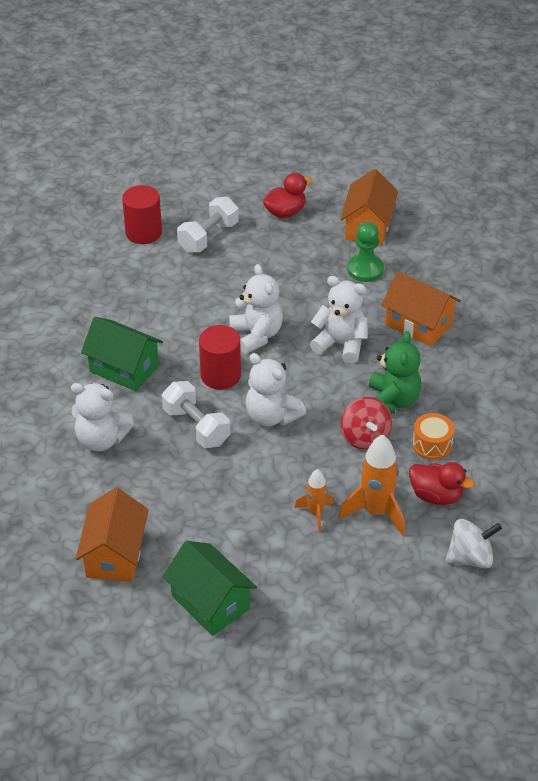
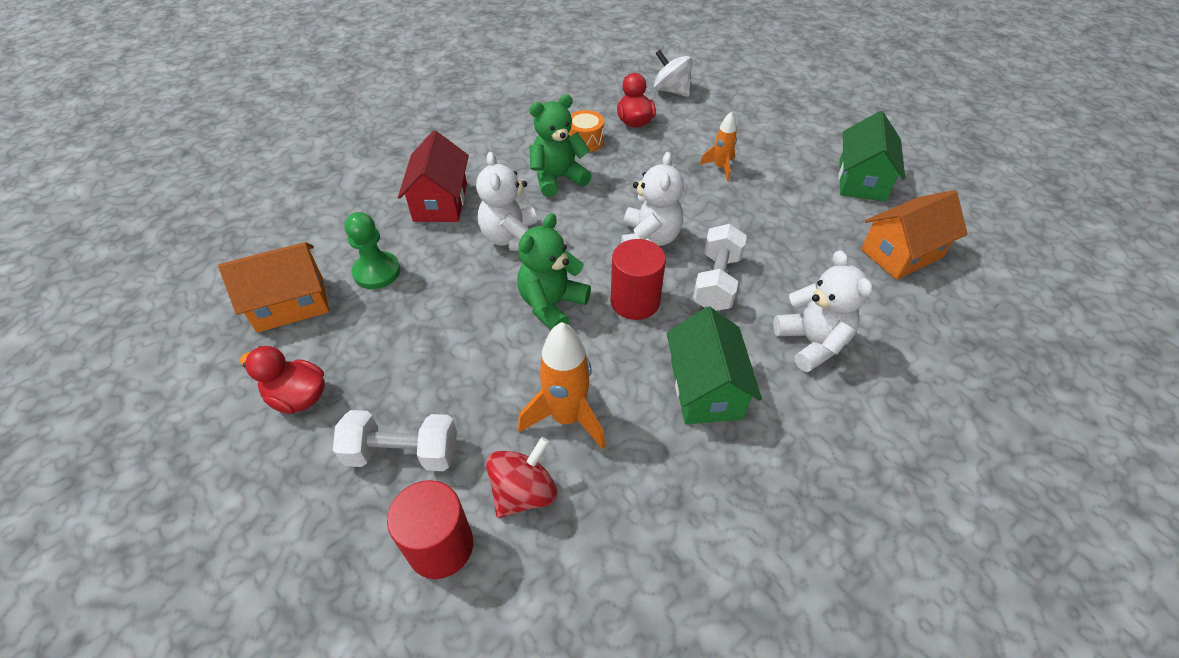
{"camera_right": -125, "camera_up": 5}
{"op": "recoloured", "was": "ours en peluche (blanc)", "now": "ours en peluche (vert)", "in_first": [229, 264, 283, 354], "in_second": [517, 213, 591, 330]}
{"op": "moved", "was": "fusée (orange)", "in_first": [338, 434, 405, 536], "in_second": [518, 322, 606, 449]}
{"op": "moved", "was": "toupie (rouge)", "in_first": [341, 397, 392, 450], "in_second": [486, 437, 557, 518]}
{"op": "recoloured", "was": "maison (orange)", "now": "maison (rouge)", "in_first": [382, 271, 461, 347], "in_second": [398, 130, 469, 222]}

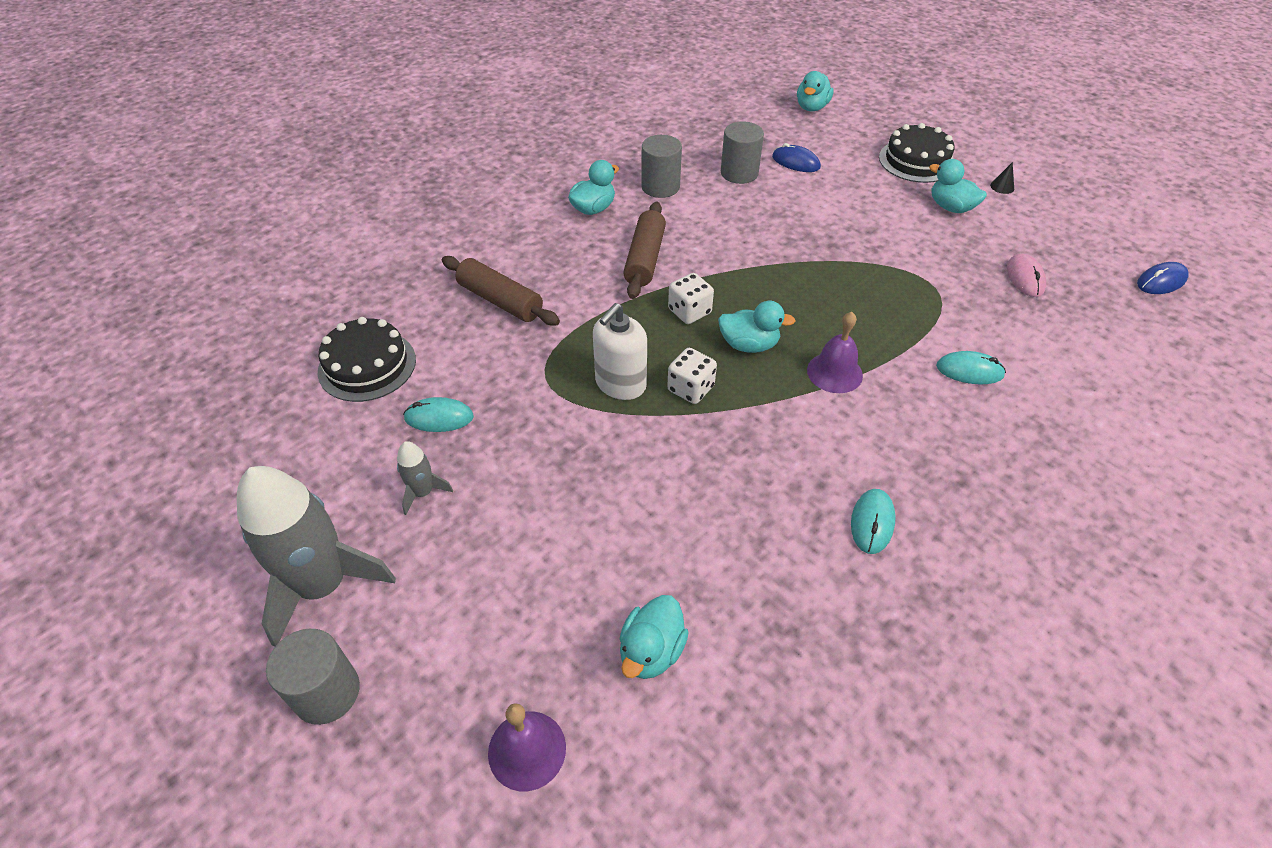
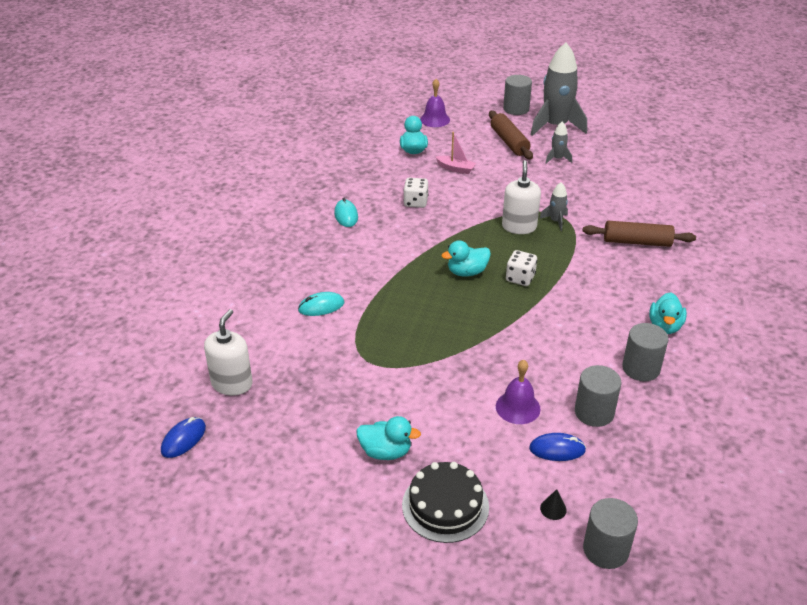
{"camera_right": 150, "camera_up": -10}
{"op": "removed", "was": "gâteau (noir)", "in_first": [318, 317, 416, 402]}
{"op": "removed", "was": "souris (turquoise)", "in_first": [403, 397, 474, 432]}
{"op": "moved", "was": "rouleau à pâtisserie (marron)", "in_first": [623, 202, 666, 299], "in_second": [489, 111, 533, 160]}
{"op": "moved", "was": "dé (blanc)", "in_first": [667, 348, 717, 404], "in_second": [403, 178, 428, 208]}
{"op": "replaced", "was": "canard (turquoise)", "now": "cylindre (gris)", "in_first": [797, 71, 834, 112], "in_second": [583, 498, 638, 569]}
{"op": "moved", "was": "cloche (violet)", "in_first": [807, 312, 863, 393], "in_second": [496, 360, 541, 424]}
{"op": "moved", "was": "cône (noir)", "in_first": [990, 162, 1014, 194], "in_second": [540, 489, 567, 520]}
{"op": "removed", "was": "souris (rose)", "in_first": [1007, 254, 1046, 297]}
{"op": "added", "now": "distributeur de savon (blanc)", "in_second": [204, 309, 253, 395]}
{"op": "added", "now": "bateau (rose)", "in_second": [436, 132, 476, 174]}
{"op": "added", "now": "fusée (gris)", "in_second": [539, 182, 568, 231]}

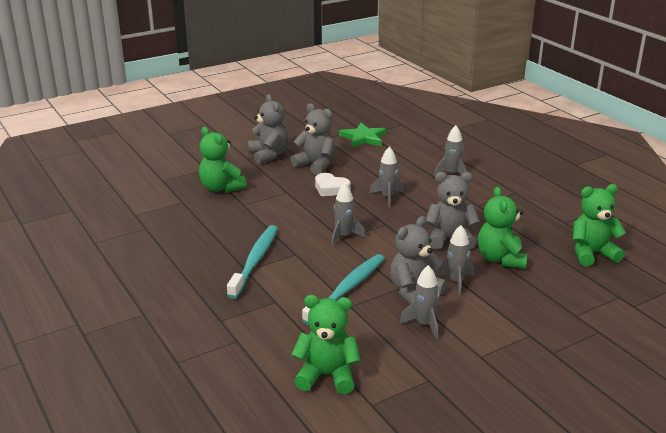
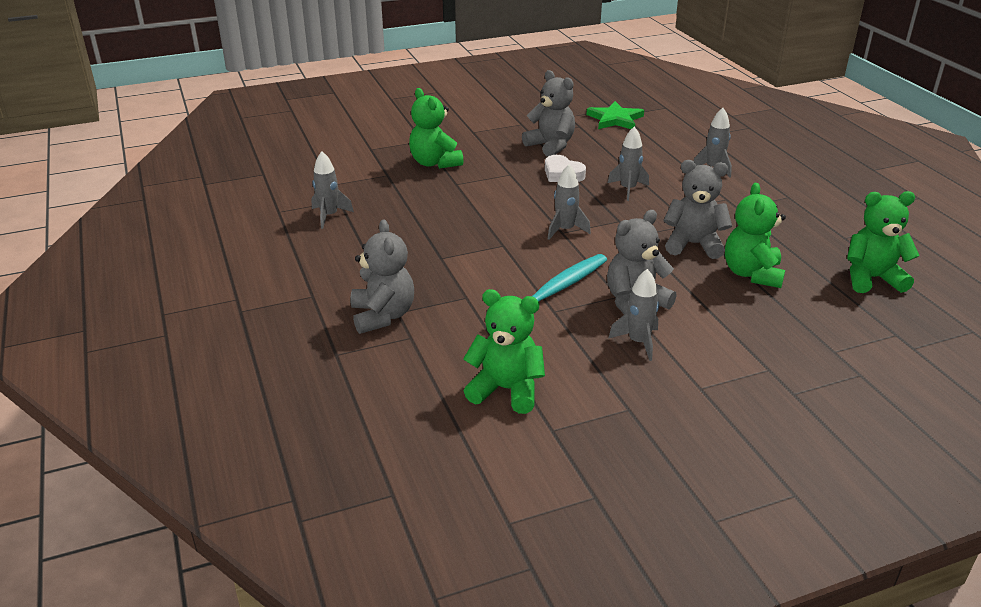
{"camera_right": 10, "camera_up": 5}
{"op": "removed", "was": "brosse à dents (turquoise)", "in_first": [227, 225, 278, 299]}
{"op": "moved", "was": "ours en peluche (gris)", "in_first": [248, 94, 288, 164], "in_second": [350, 220, 414, 334]}
{"op": "moved", "was": "fusée (gris)", "in_first": [435, 225, 474, 295], "in_second": [311, 151, 354, 229]}

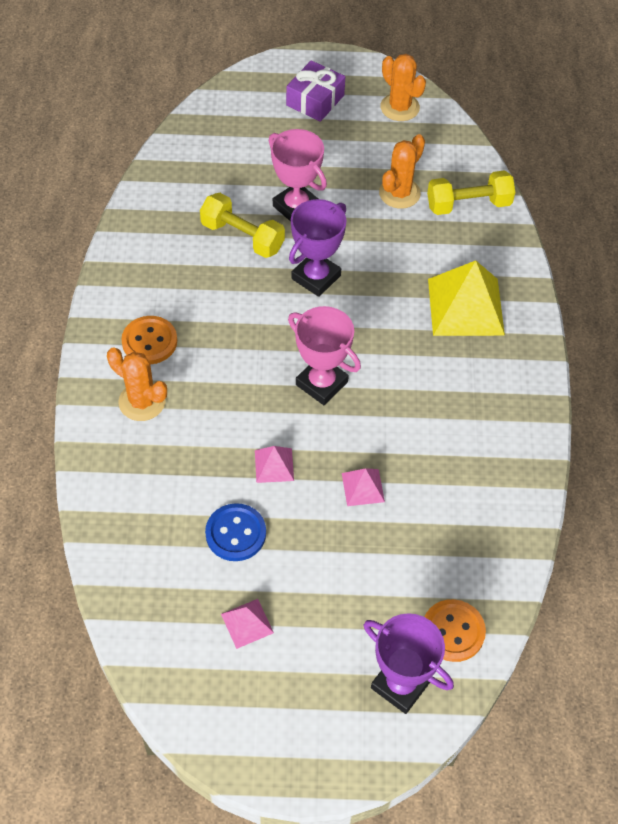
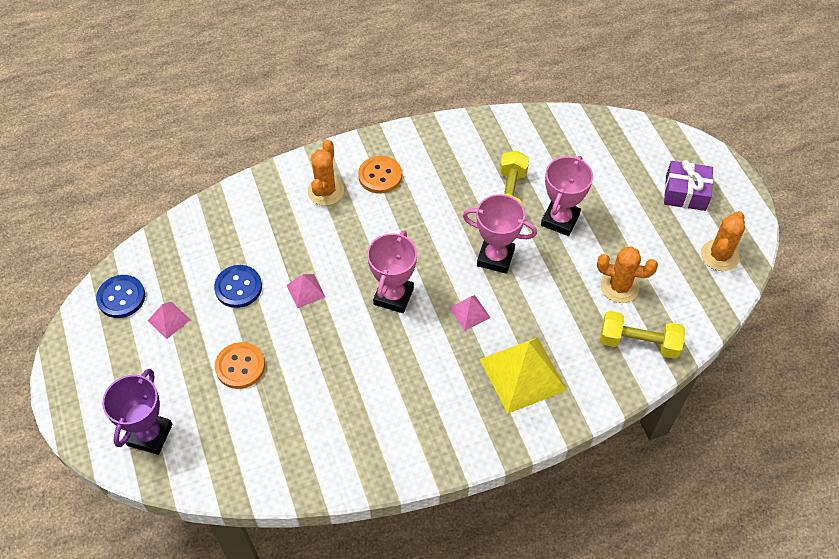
{"camera_right": 70, "camera_up": 0}
{"op": "recoloured", "was": "trophée (violet)", "now": "trophée (rose)", "in_first": [289, 199, 346, 297], "in_second": [463, 194, 537, 274]}
{"op": "moved", "was": "pyramide (rose)", "in_first": [342, 468, 385, 506], "in_second": [449, 295, 491, 331]}
{"op": "moved", "was": "bouton (orange)", "in_first": [425, 599, 486, 662], "in_second": [215, 342, 265, 389]}
{"op": "turned", "was": "haltère (jaune)", "in_first": [427, 170, 515, 215], "in_second": [600, 311, 685, 359], "clockwise": -45}
{"op": "added", "now": "bouton (bleu)", "in_second": [96, 275, 145, 318]}

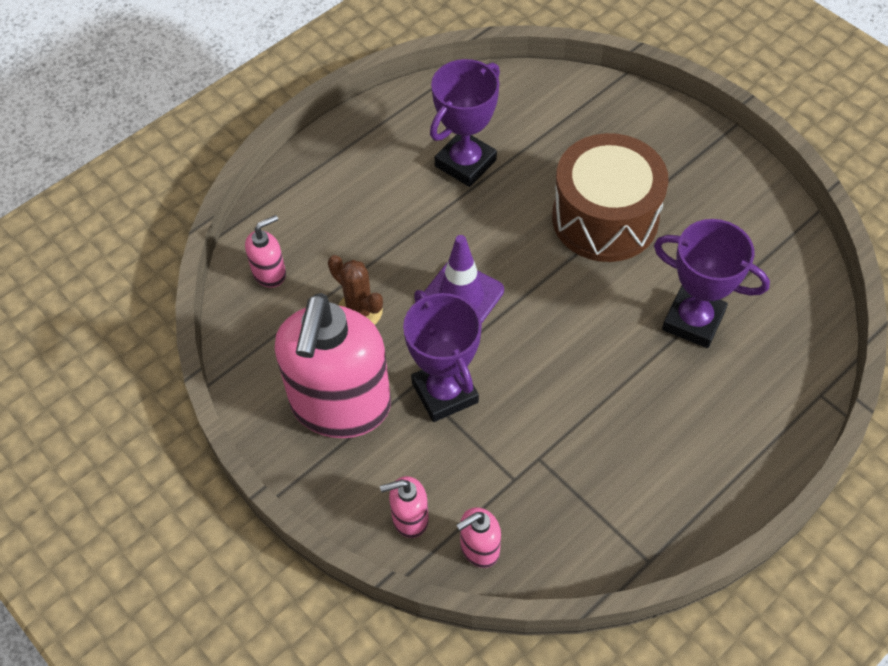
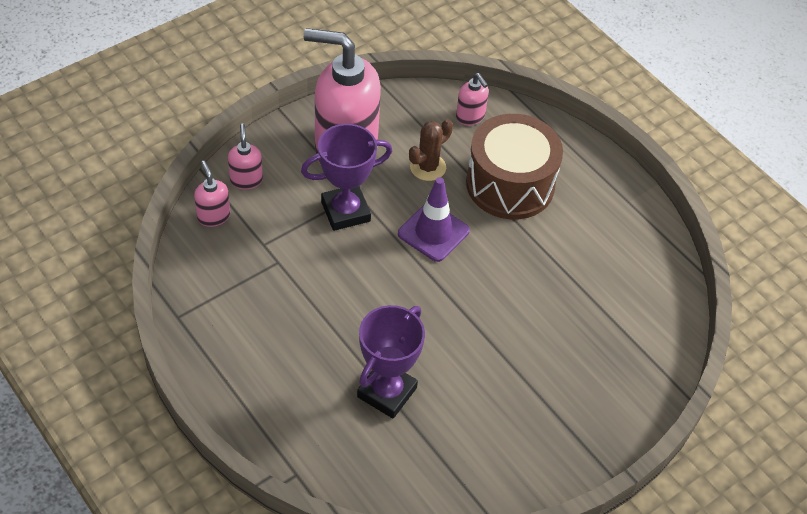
{"camera_right": 90, "camera_up": -5}
{"op": "removed", "was": "trophée (violet)", "in_first": [430, 59, 500, 187]}
{"op": "moved", "was": "tambour (marron)", "in_first": [552, 133, 669, 262], "in_second": [466, 114, 563, 219]}

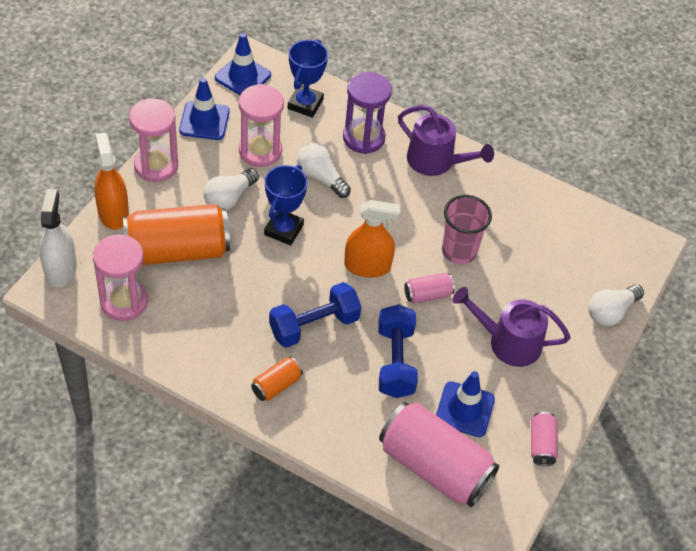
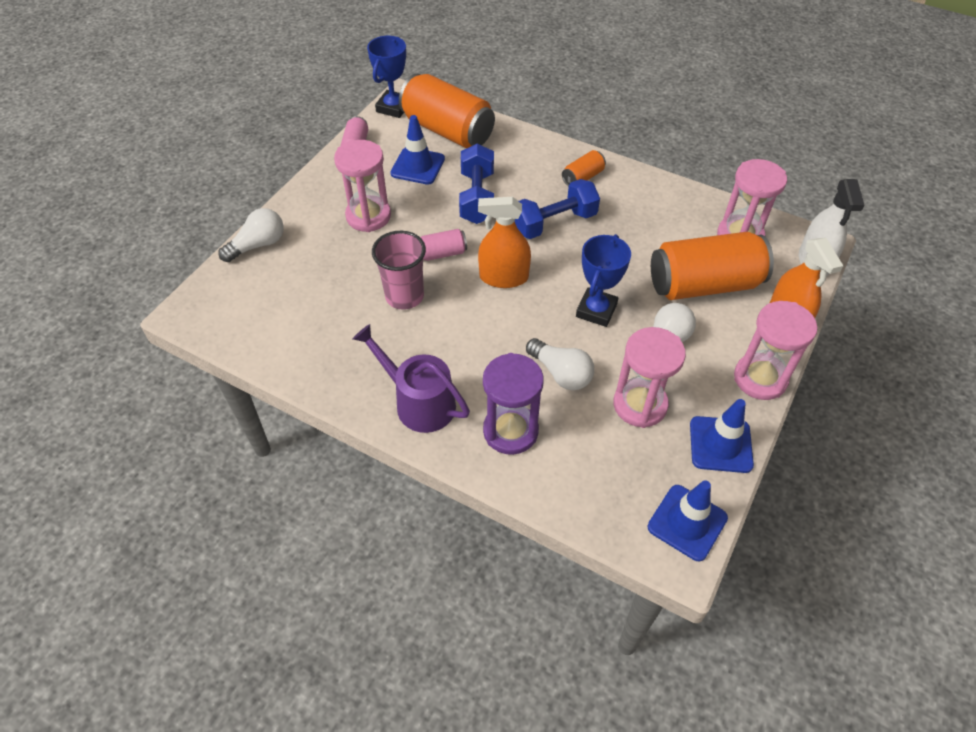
{"camera_right": -175, "camera_up": 0}
{"op": "moved", "was": "trophée (bleu)", "in_first": [288, 40, 328, 118], "in_second": [367, 36, 406, 118]}
{"op": "recoloured", "was": "canette (rose)", "now": "canette (orange)", "in_first": [379, 402, 500, 507], "in_second": [399, 74, 495, 148]}
{"op": "replaced", "was": "arrosoir (violet)", "now": "sablier (rose)", "in_first": [453, 287, 571, 367], "in_second": [334, 140, 391, 232]}

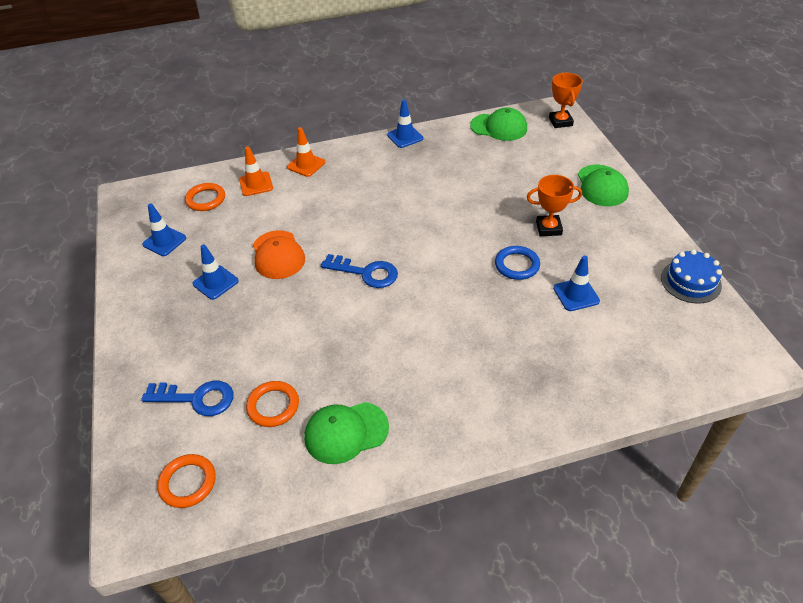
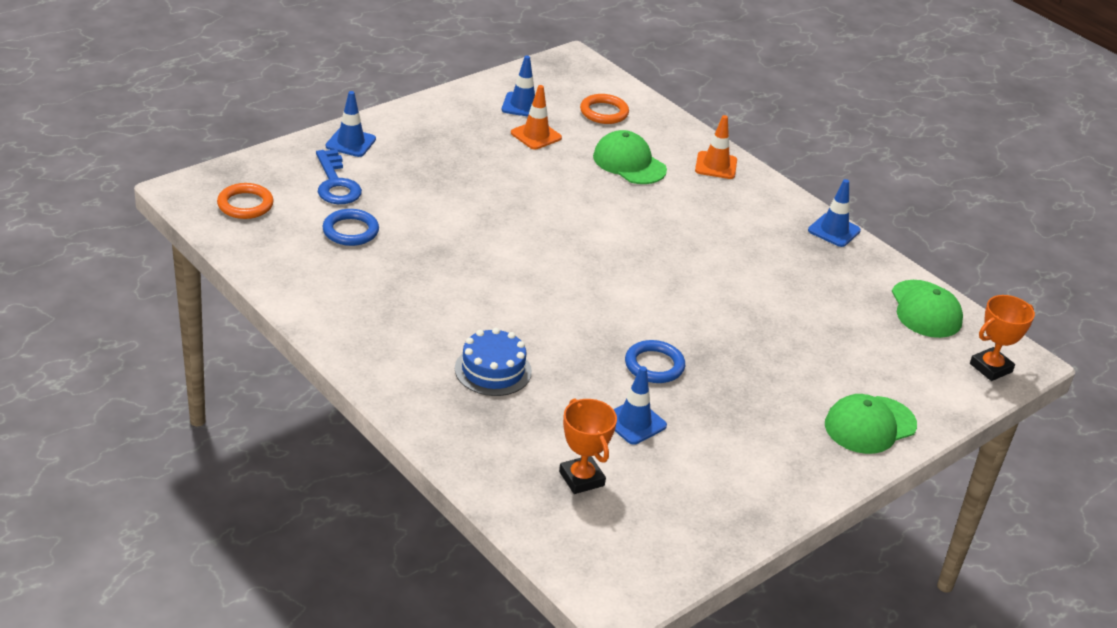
{"camera_right": 60, "camera_up": -10}
{"op": "moved", "was": "cône de chantier (bleu)", "in_first": [192, 244, 239, 300], "in_second": [326, 91, 376, 157]}
{"op": "moved", "was": "cône de chantier (orange)", "in_first": [239, 147, 273, 196], "in_second": [511, 85, 562, 150]}
{"op": "recoloured", "was": "anneau (orange)", "now": "anneau (bleu)", "in_first": [246, 381, 299, 427], "in_second": [322, 209, 379, 246]}
{"op": "removed", "was": "casquette (orange)", "in_first": [253, 230, 305, 279]}
{"op": "moved", "was": "casquette (vert)", "in_first": [304, 402, 389, 464], "in_second": [593, 130, 667, 184]}
{"op": "removed", "was": "clé (bleu)", "in_first": [321, 254, 398, 288]}
{"op": "moved", "was": "trophée (orange)", "in_first": [527, 175, 582, 236], "in_second": [559, 398, 617, 494]}
{"op": "moved", "was": "gâteau (bleu)", "in_first": [661, 250, 722, 304], "in_second": [455, 328, 532, 396]}

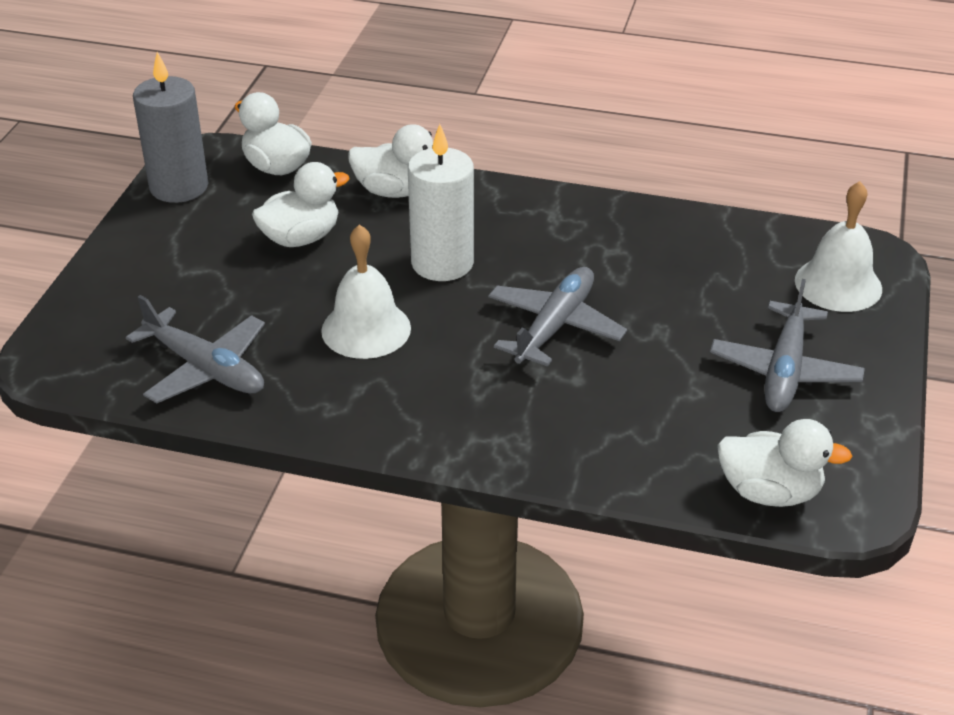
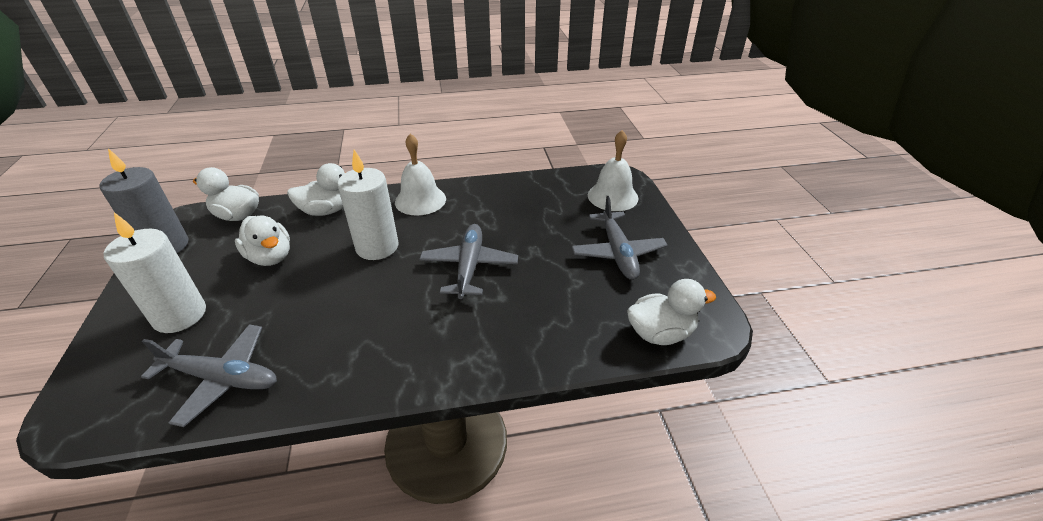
{"camera_right": -25, "camera_up": 0}
{"op": "turned", "was": "canard (blanc)", "in_first": [252, 162, 350, 247], "in_second": [235, 215, 290, 266], "clockwise": 105}
{"op": "moved", "was": "cloche (blanc)", "in_first": [321, 224, 411, 359], "in_second": [395, 134, 446, 216]}
{"op": "added", "now": "bougie (blanc)", "in_second": [104, 212, 206, 333]}

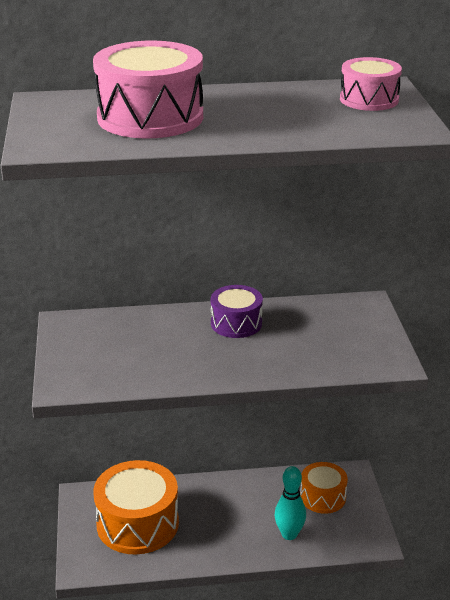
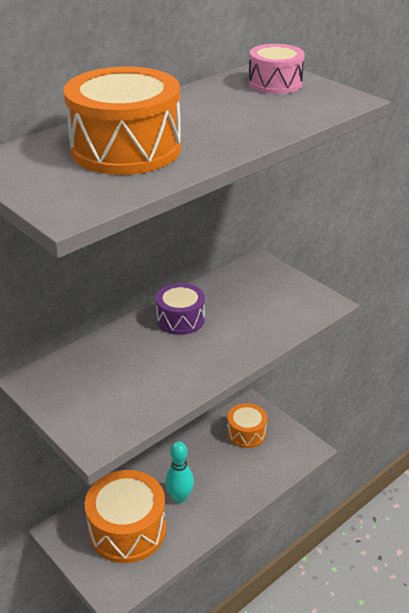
{"camera_right": -35, "camera_up": 5}
{"op": "recoloured", "was": "tambour (rose)", "now": "tambour (orange)", "in_first": [93, 41, 203, 138], "in_second": [63, 66, 181, 175]}
{"op": "moved", "was": "quille (turquoise)", "in_first": [275, 466, 306, 540], "in_second": [166, 441, 194, 503]}

